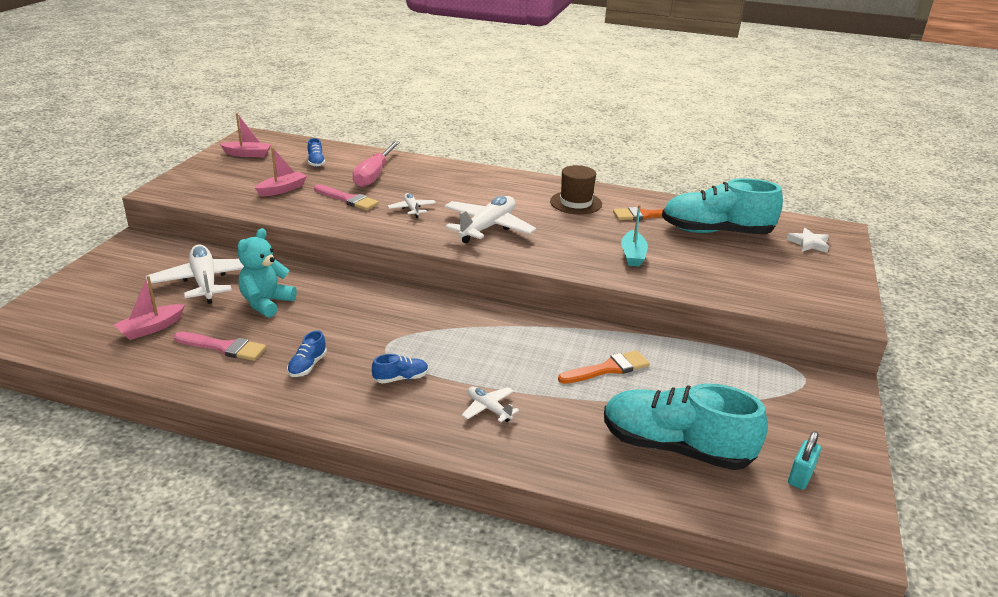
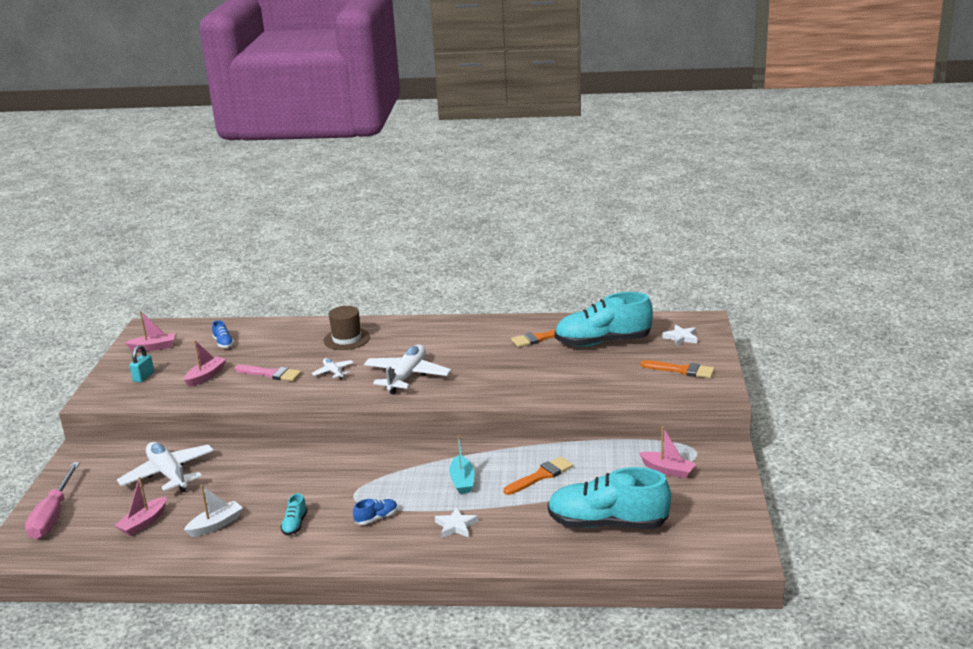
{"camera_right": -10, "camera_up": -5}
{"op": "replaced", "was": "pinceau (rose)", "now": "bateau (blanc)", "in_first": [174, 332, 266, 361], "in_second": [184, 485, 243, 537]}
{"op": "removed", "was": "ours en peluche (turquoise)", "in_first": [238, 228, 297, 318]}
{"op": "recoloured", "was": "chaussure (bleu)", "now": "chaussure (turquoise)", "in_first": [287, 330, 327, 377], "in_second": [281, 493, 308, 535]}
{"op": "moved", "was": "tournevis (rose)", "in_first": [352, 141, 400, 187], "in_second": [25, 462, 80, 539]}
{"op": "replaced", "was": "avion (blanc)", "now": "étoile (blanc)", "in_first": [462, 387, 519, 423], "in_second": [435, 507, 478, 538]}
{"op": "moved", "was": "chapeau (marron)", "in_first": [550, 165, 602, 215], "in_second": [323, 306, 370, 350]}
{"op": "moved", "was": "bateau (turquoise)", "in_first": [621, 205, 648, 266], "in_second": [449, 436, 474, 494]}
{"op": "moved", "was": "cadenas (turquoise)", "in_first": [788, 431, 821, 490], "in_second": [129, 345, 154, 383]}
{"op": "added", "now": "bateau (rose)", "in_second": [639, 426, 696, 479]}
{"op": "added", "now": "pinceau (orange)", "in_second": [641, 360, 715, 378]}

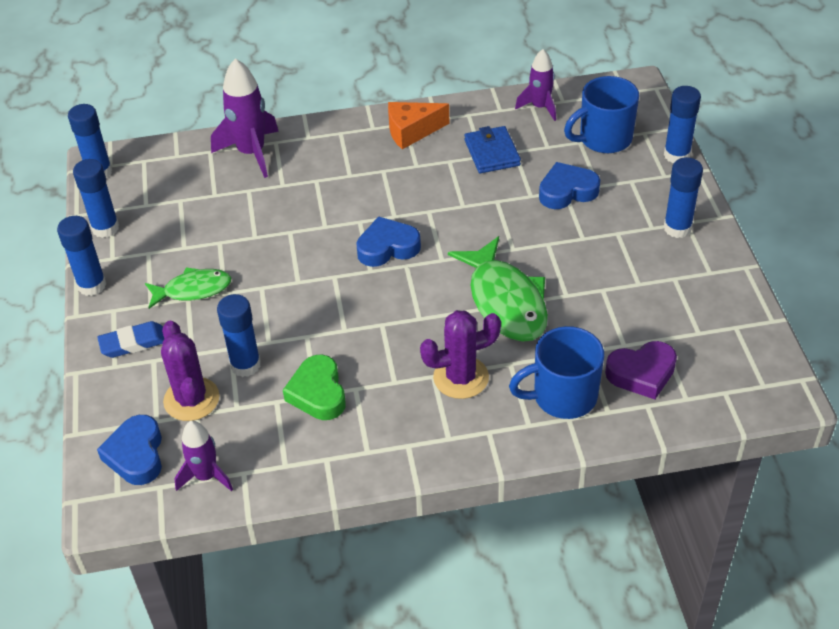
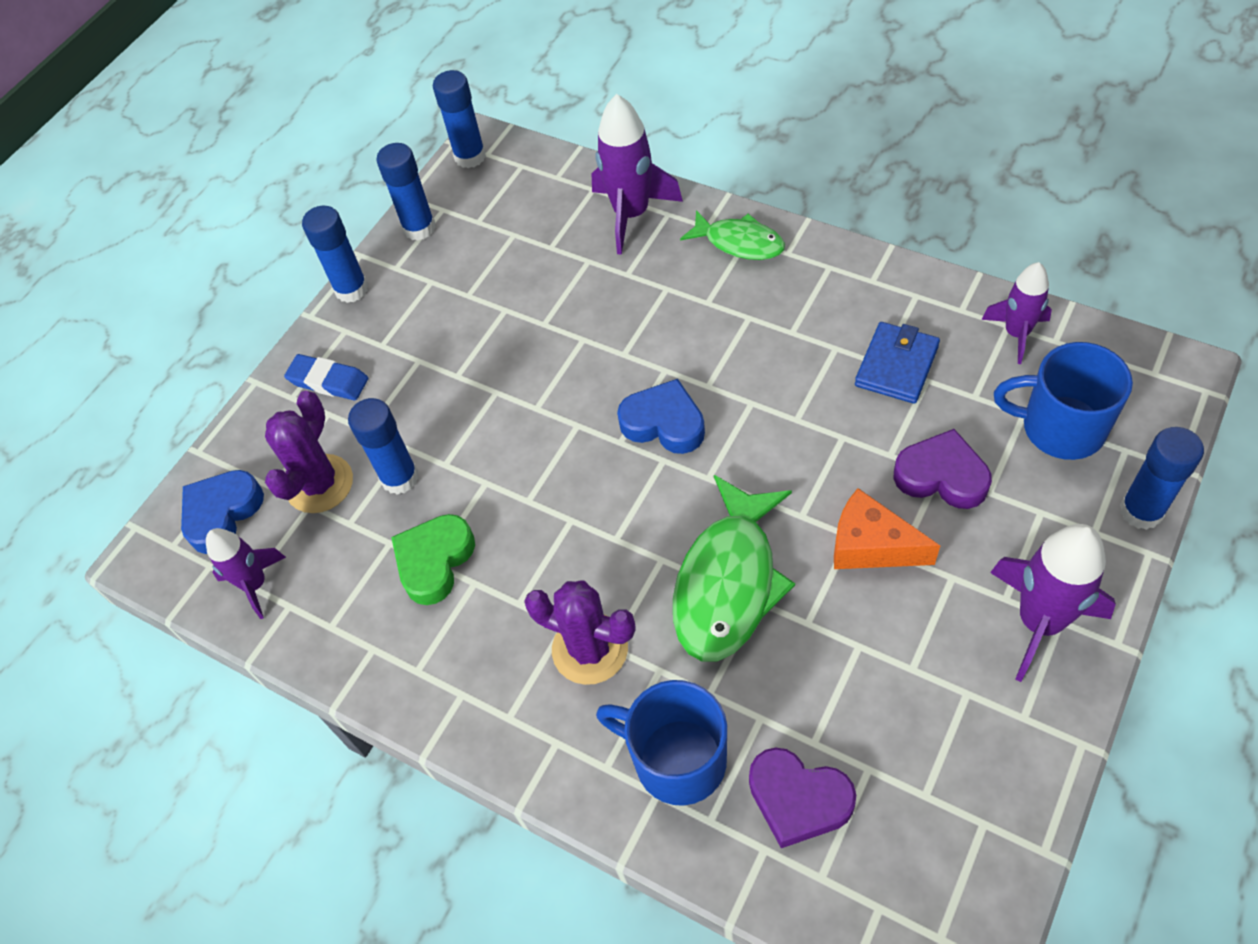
{"camera_right": 45, "camera_up": 10}
{"op": "moved", "was": "poisson (vert)", "in_first": [145, 267, 231, 309], "in_second": [680, 210, 785, 260]}
{"op": "moved", "was": "fromage (orange)", "in_first": [388, 102, 449, 149], "in_second": [834, 488, 940, 569]}
{"op": "recoloured", "was": "cœur (bleu)", "now": "cœur (violet)", "in_first": [539, 162, 600, 209], "in_second": [893, 429, 992, 509]}
{"op": "replaced", "was": "bâton de colle (bleu)", "now": "fusée (violet)", "in_first": [664, 157, 703, 238], "in_second": [990, 524, 1116, 682]}

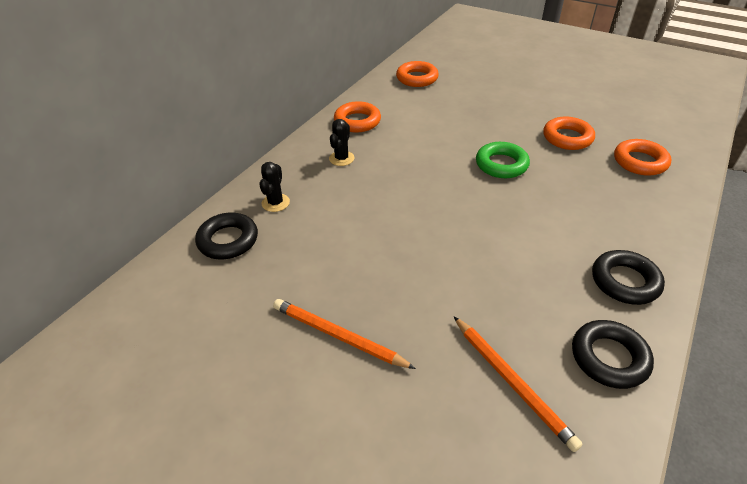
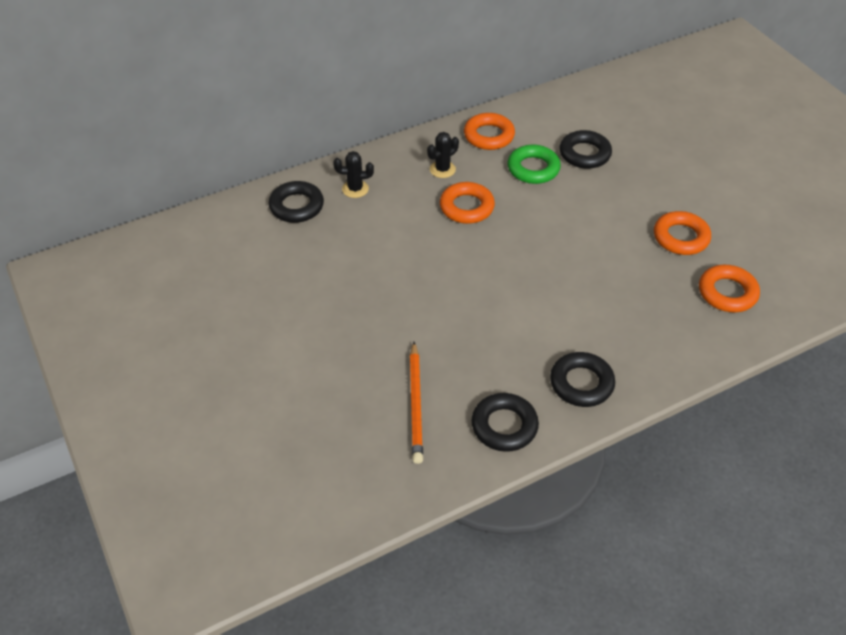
{"camera_right": 30, "camera_up": 5}
{"op": "turned", "was": "cactus (noir)", "in_first": [259, 162, 290, 212], "in_second": [333, 151, 374, 198], "clockwise": 45}
{"op": "removed", "was": "crayon (orange)", "in_first": [273, 299, 416, 369]}
{"op": "moved", "was": "anneau (orange)", "in_first": [396, 61, 439, 87], "in_second": [440, 182, 495, 224]}
{"op": "moved", "was": "anneau (vert)", "in_first": [476, 142, 530, 178], "in_second": [508, 144, 561, 184]}
{"op": "added", "now": "anneau (noir)", "in_second": [560, 130, 612, 169]}

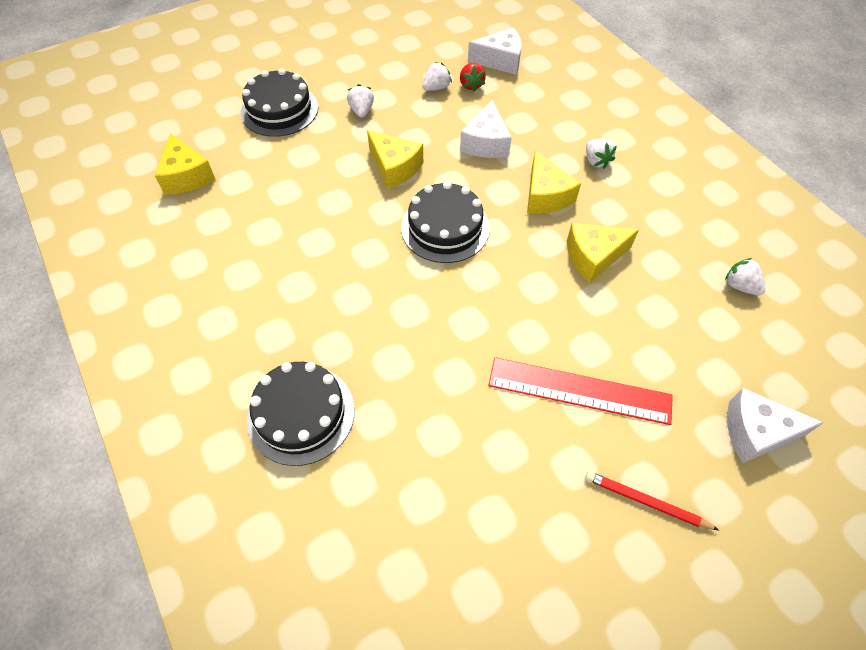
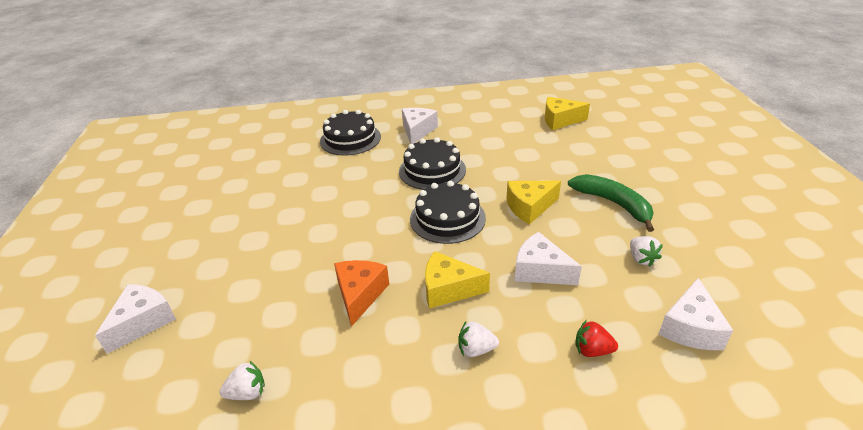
{"camera_right": 115, "camera_up": -20}
{"op": "moved", "was": "gâteau (noir)", "in_first": [241, 68, 318, 137], "in_second": [399, 137, 466, 190]}
{"op": "replaced", "was": "fraise (blanc)", "now": "banane (vert)", "in_first": [347, 84, 374, 118], "in_second": [568, 174, 654, 232]}
{"op": "moved", "was": "fraise (rouge)", "in_first": [460, 63, 486, 92], "in_second": [575, 320, 618, 357]}
{"op": "removed", "was": "règle (rouge)", "in_first": [488, 357, 673, 425]}
{"op": "recoloured", "was": "fromage (jaune)", "now": "fromage (orange)", "in_first": [567, 223, 639, 283], "in_second": [334, 260, 389, 327]}
{"op": "removed", "was": "crayon (rouge)", "in_first": [585, 471, 719, 530]}
{"op": "added", "now": "fromage (blanc)", "in_second": [402, 108, 438, 144]}

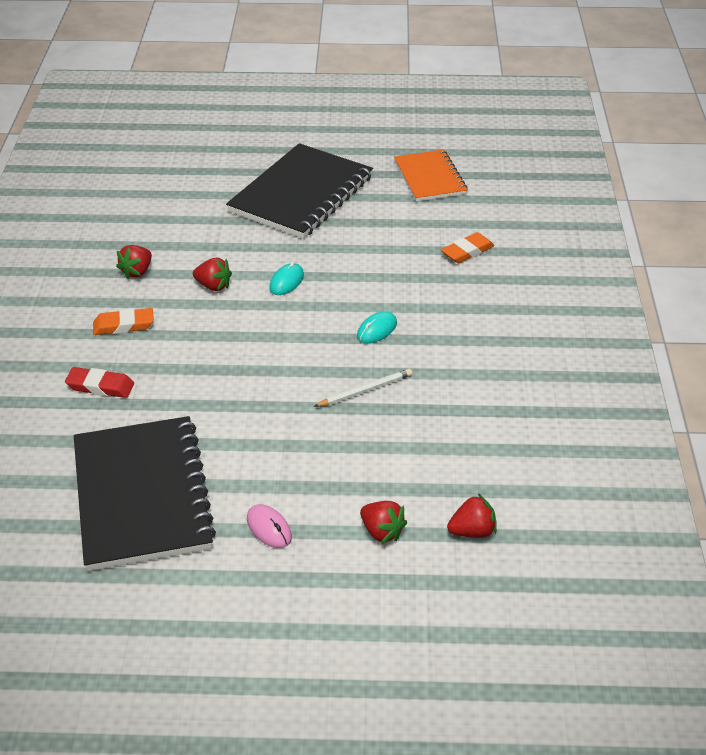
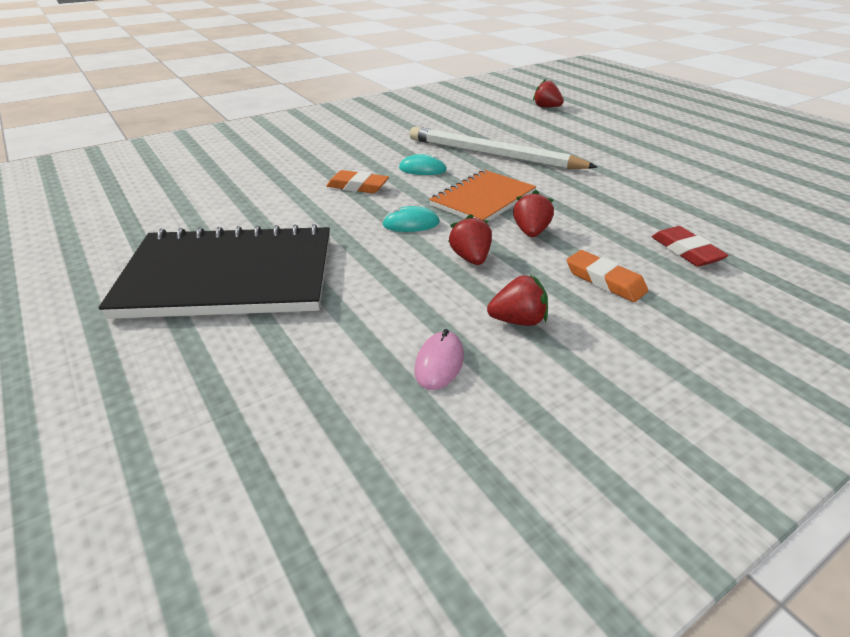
{"camera_right": -125, "camera_up": -5}
{"op": "removed", "was": "carnet (noir)", "in_first": [74, 416, 216, 571]}
{"op": "moved", "was": "souris (rose)", "in_first": [247, 504, 292, 548], "in_second": [414, 329, 464, 390]}
{"op": "resized", "was": "crayon (blanc)", "in_first": [314, 369, 412, 407], "in_second": [410, 127, 597, 169], "ratio": 2.13}
{"op": "moved", "was": "fraise (rouge)", "in_first": [360, 501, 407, 544], "in_second": [513, 190, 554, 237]}
{"op": "moved", "was": "carnet (orange)", "in_first": [394, 149, 468, 202], "in_second": [429, 170, 536, 221]}
{"op": "moved", "was": "gomme (orange)", "in_first": [441, 232, 495, 263], "in_second": [326, 170, 389, 193]}

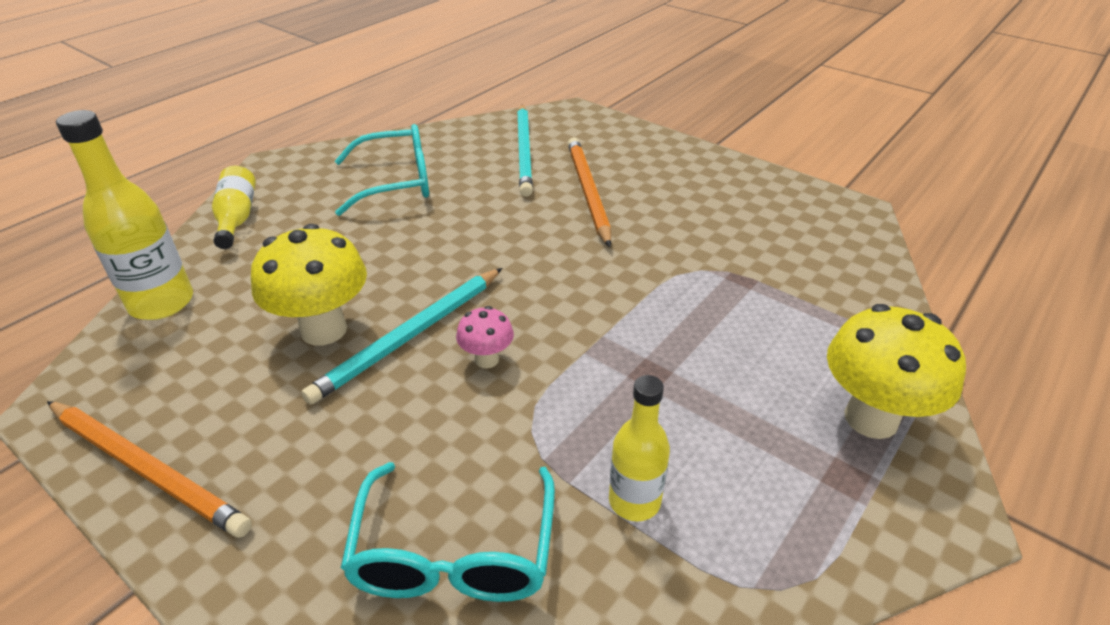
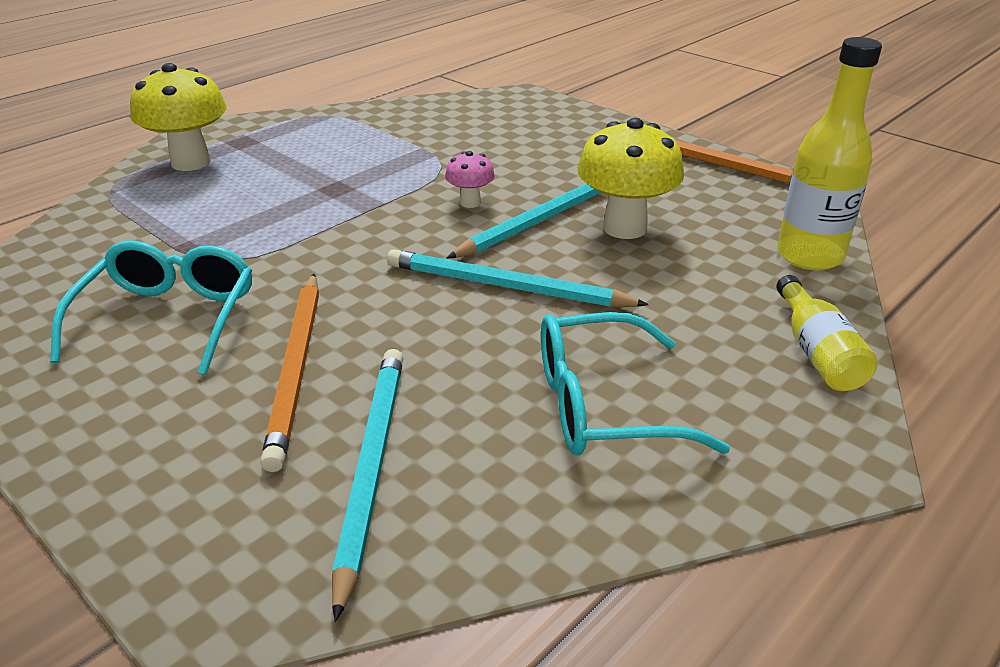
{"camera_right": -175, "camera_up": -5}
{"op": "moved", "was": "lunettes (turquoise)", "in_first": [341, 462, 555, 602], "in_second": [50, 240, 252, 375]}
{"op": "removed", "was": "bouteille (jaune)", "in_first": [609, 375, 670, 521]}
{"op": "added", "now": "crayon (turquoise)", "in_second": [387, 249, 649, 307]}

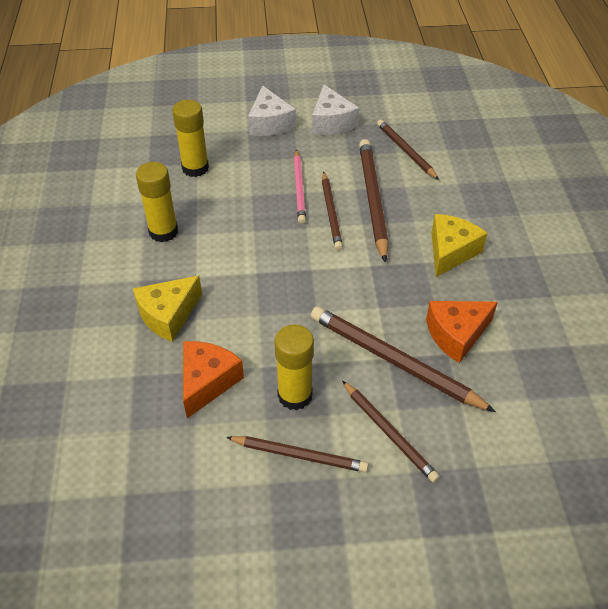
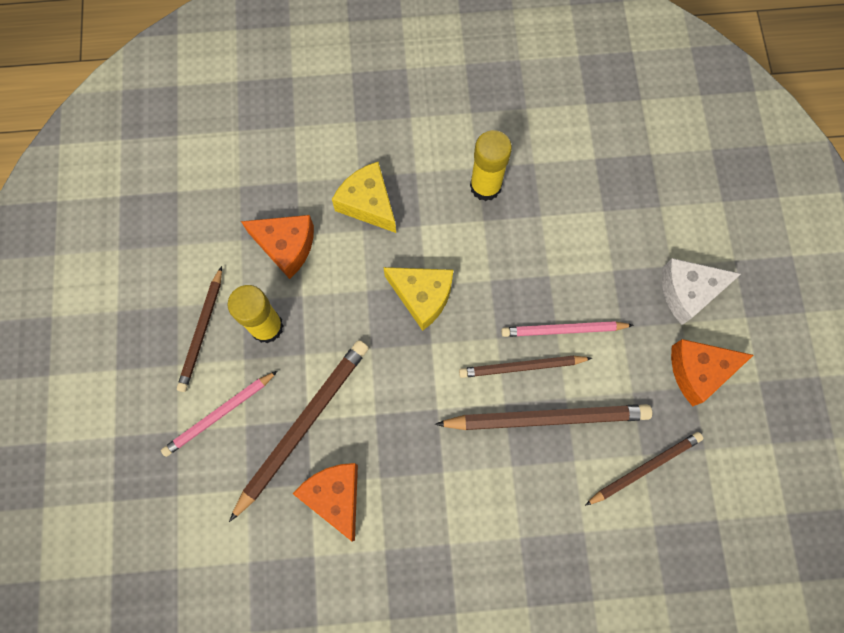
{"camera_right": 90, "camera_up": 25}
{"op": "removed", "was": "bâton de colle (jaune)", "in_first": [172, 100, 209, 177]}
{"op": "recoloured", "was": "fromage (blanc)", "now": "fromage (orange)", "in_first": [312, 85, 359, 135], "in_second": [671, 339, 753, 407]}
{"op": "recoloured", "was": "crayon (marron)", "now": "crayon (rose)", "in_first": [342, 381, 440, 483], "in_second": [161, 371, 277, 457]}
{"op": "moved", "was": "fromage (jaune)", "in_first": [431, 214, 488, 277], "in_second": [383, 267, 453, 331]}

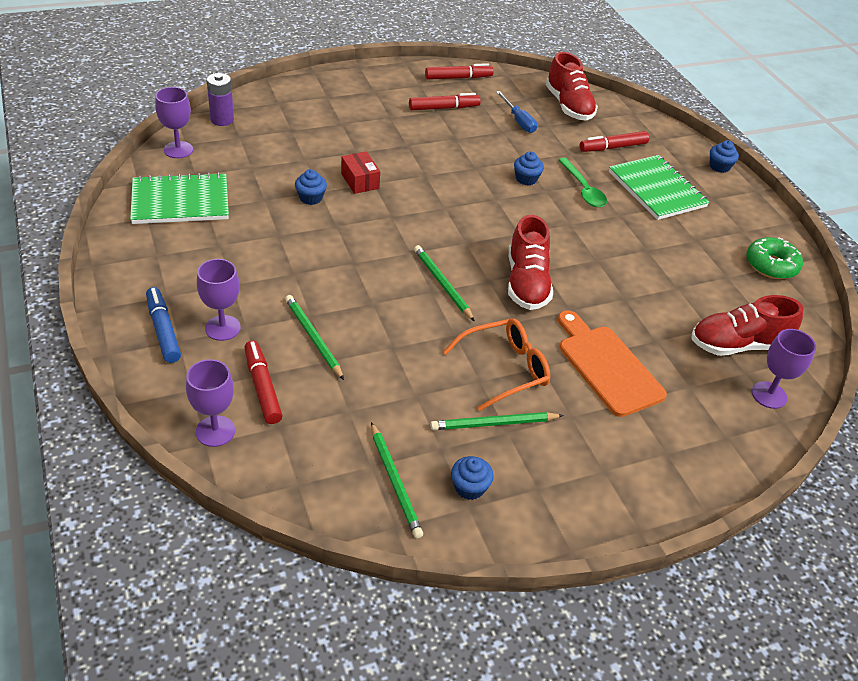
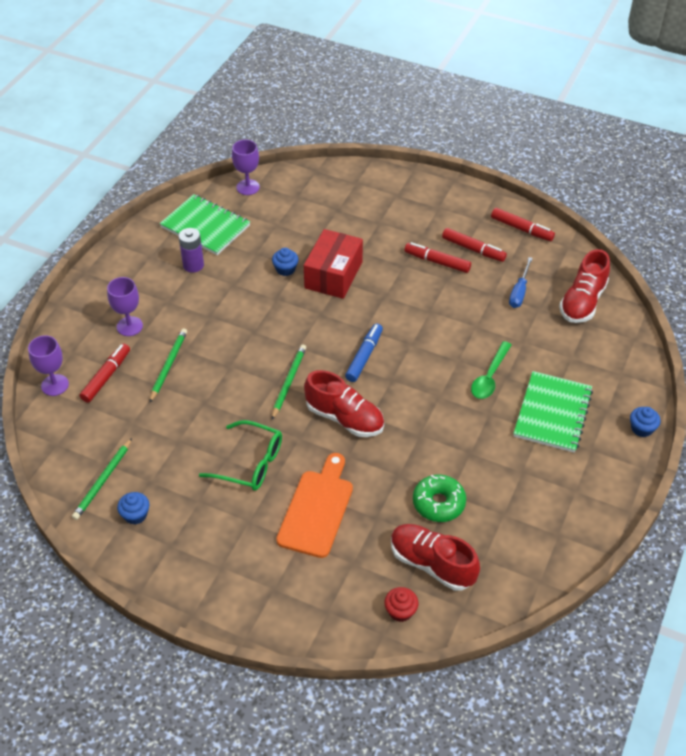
{"camera_right": 50, "camera_up": 5}
{"op": "moved", "was": "feutre (bleu)", "in_first": [146, 287, 181, 363], "in_second": [345, 323, 383, 382]}
{"op": "moved", "was": "pile (violet)", "in_first": [207, 73, 234, 126], "in_second": [179, 228, 204, 273]}
{"op": "resized", "was": "boîte (rouge)", "in_first": [341, 151, 380, 194], "in_second": [304, 229, 363, 299], "ratio": 1.78}
{"op": "removed", "was": "crayon (vert)", "in_first": [430, 412, 564, 430]}
{"op": "recoloured", "was": "lunettes (orange)", "now": "lunettes (vert)", "in_first": [443, 318, 550, 411], "in_second": [199, 420, 282, 491]}
{"op": "turned", "was": "chaussure (rouge)", "in_first": [508, 215, 553, 310], "in_second": [304, 370, 384, 437], "clockwise": -105}
{"op": "removed", "was": "muffin (bleu)", "in_first": [514, 151, 544, 185]}
{"op": "moved", "was": "feutre (rouge)", "in_first": [580, 131, 650, 152], "in_second": [405, 242, 471, 273]}
{"op": "moved", "was": "beignet (vert)", "in_first": [747, 237, 803, 279], "in_second": [413, 474, 466, 522]}
{"op": "replaced", "was": "verre à pied (violet)", "now": "muffin (rouge)", "in_first": [752, 329, 816, 409], "in_second": [384, 587, 418, 622]}

